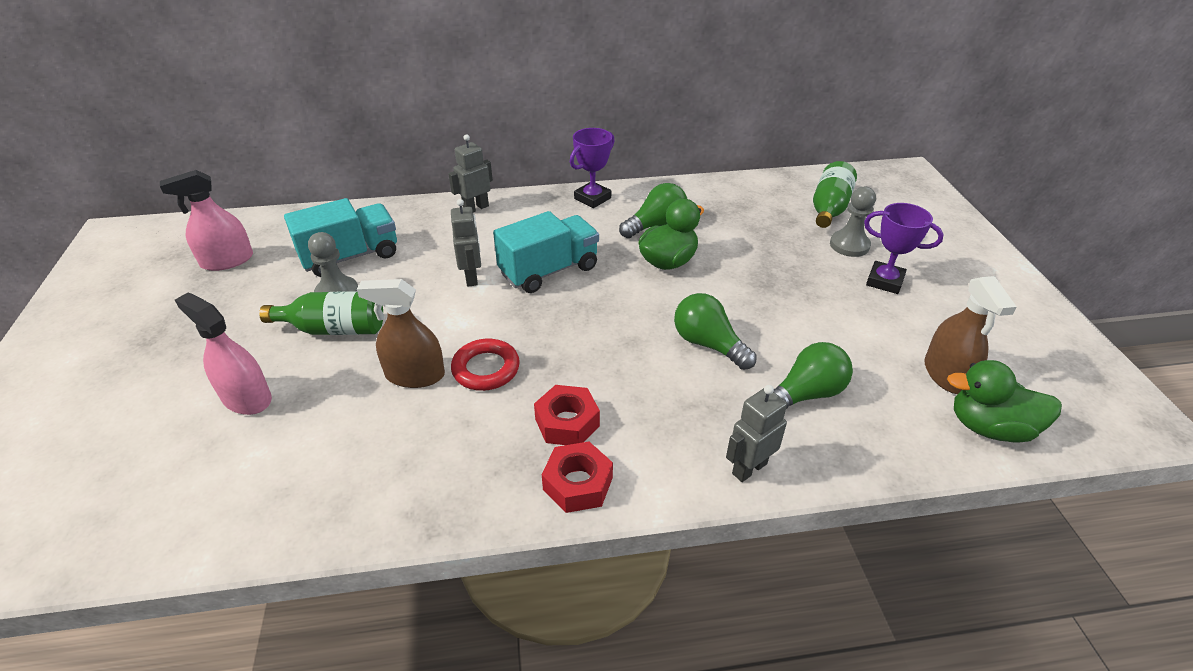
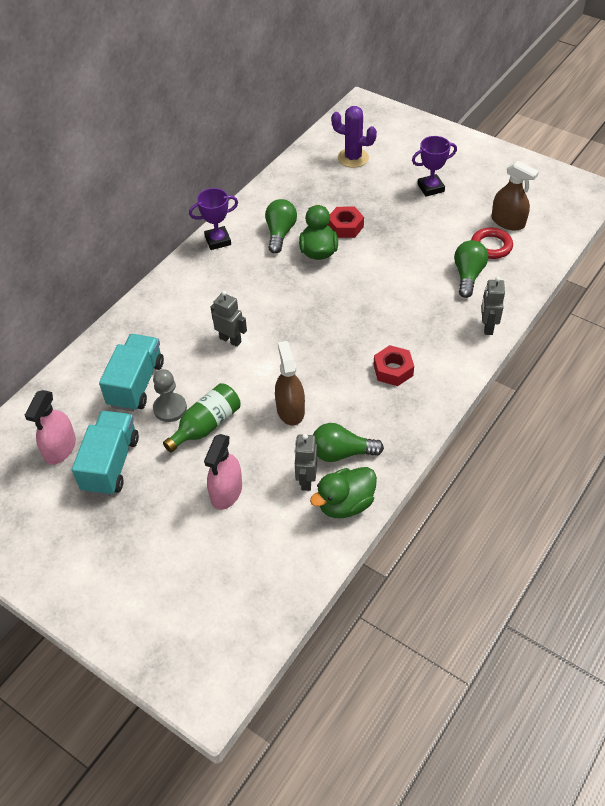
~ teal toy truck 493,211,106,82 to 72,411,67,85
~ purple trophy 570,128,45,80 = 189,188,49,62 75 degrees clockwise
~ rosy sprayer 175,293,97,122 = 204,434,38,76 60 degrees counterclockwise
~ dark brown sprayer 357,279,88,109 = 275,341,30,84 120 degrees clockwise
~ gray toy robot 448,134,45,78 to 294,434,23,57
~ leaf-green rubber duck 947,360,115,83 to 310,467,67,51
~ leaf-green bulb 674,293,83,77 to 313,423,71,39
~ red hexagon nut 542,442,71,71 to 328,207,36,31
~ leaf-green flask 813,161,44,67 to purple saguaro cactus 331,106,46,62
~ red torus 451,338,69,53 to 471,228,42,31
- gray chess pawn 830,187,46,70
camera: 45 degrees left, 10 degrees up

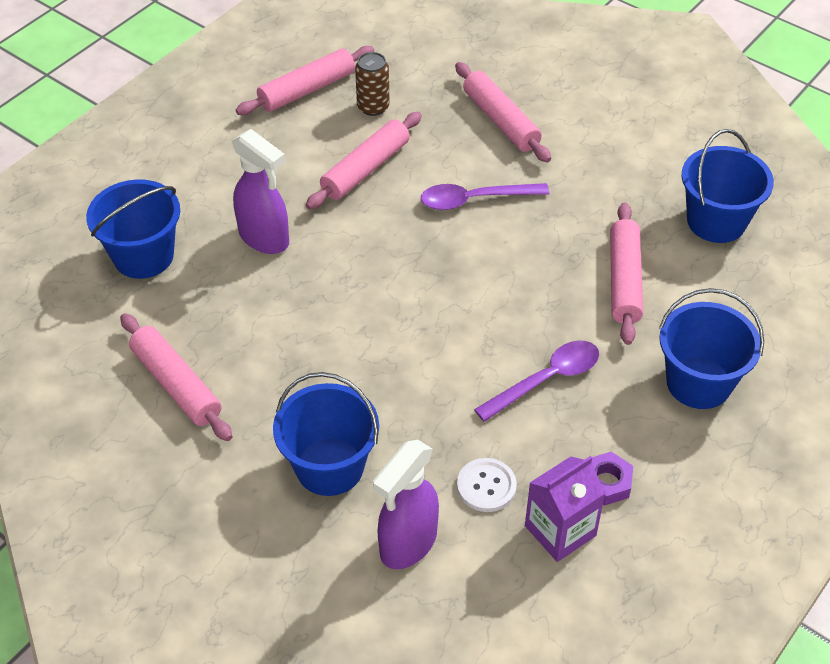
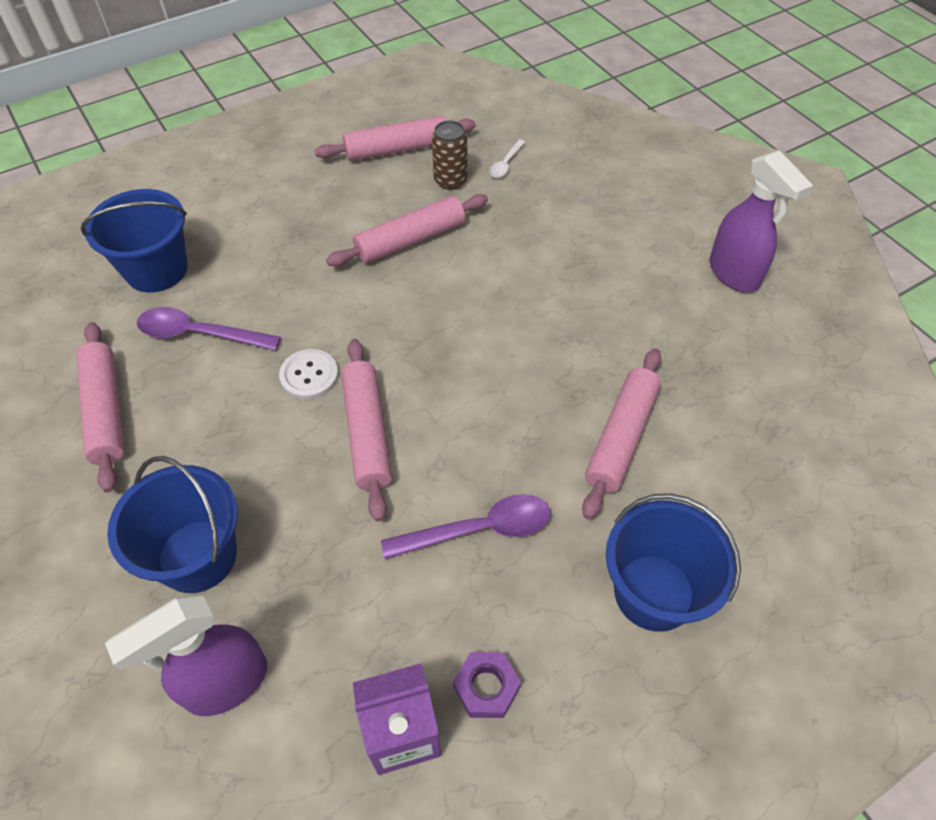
~ purple spoon 421,183,128,27 to 137,307,144,44
~ snow-white button 457,458,60,54 to 279,349,60,50
~ rosy pastry roller 455,62,96,101 to 342,339,50,182
+ snow-white spoon 489,139,36,39
~ purple sprayer 232,129,57,125 to 709,151,104,141
- royal blue pail 681,129,93,114
camera: 20 degrees right, 5 degrees up

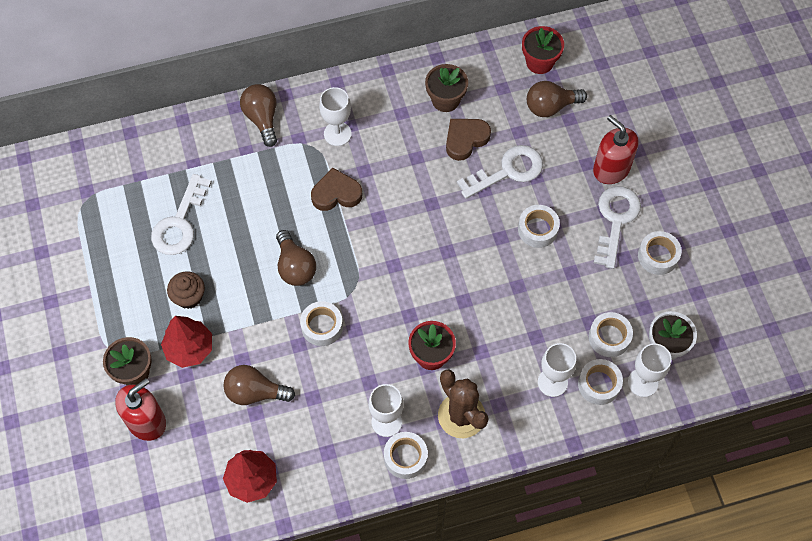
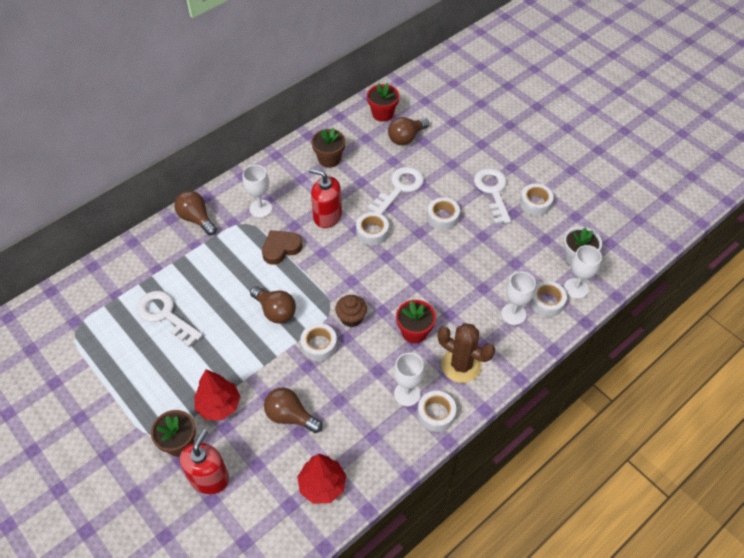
~ snow-white latchkey 151,174,61,81 = 137,291,66,56 135 degrees clockwise
~ dark brown bulb 223,365,72,40 = 264,387,59,46 45 degrees clockwise
~ red soap pump 593,115,46,69 to 309,168,33,60
~ dark brown fairy cake 167,271,38,38 to 335,295,32,32
~ snow-white tape 589,312,44,45 to 356,212,33,34
- dark brown heart 446,119,45,42
camera: 25 degrees left, 10 degrees down

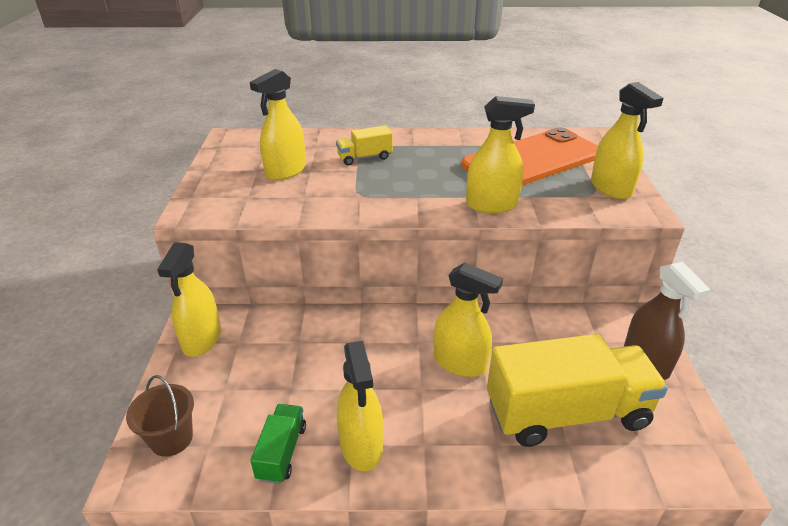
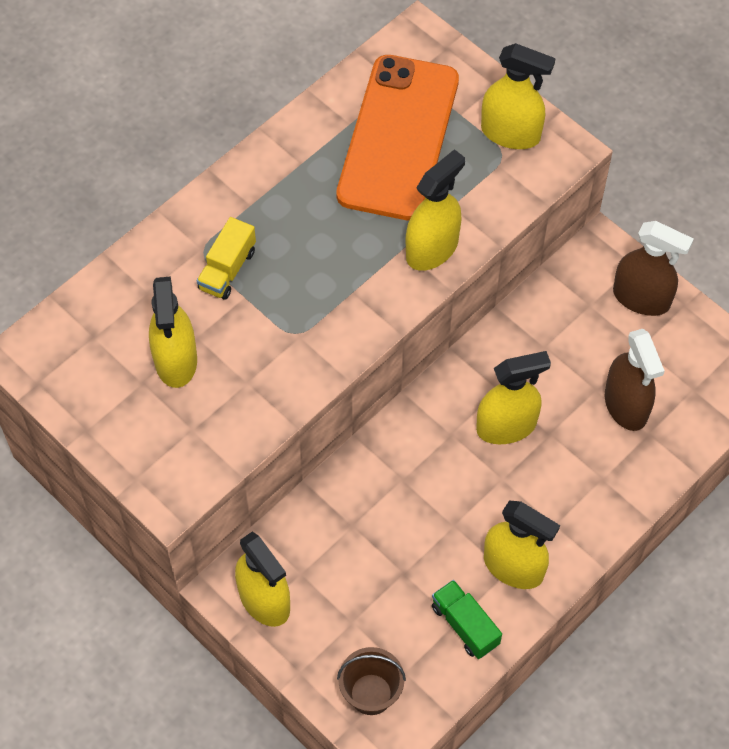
~ golden toy truck 487,334,181,113 to dark brown sprayer 605,329,60,102
camera: 45 degrees left, 25 degrees up

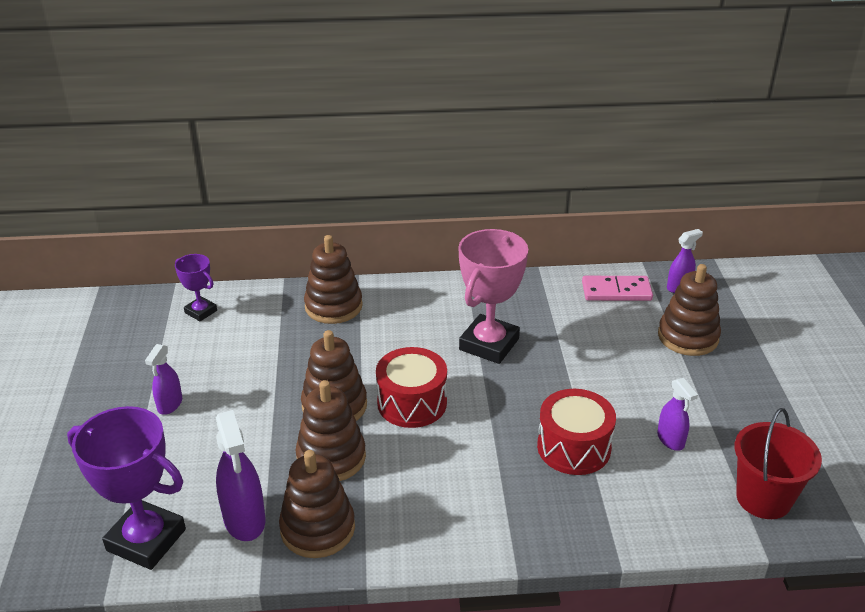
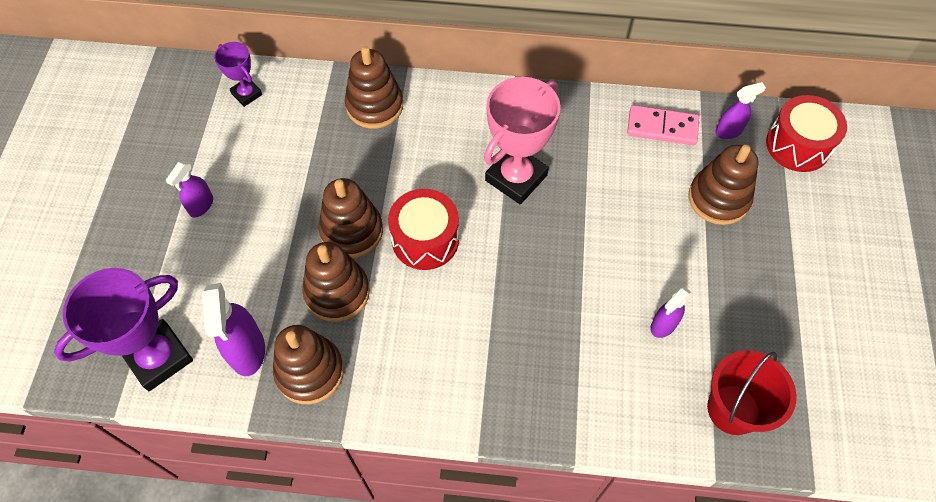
~ purple trophy 67,406,119,164 = 54,268,139,123 75 degrees counterclockwise
~ purple sprayer 657,378,41,73 = 650,287,41,51 60 degrees clockwise
~ red drum 537,389,79,86 to 766,95,81,77
camera: 10 degrees right, 25 degrees up

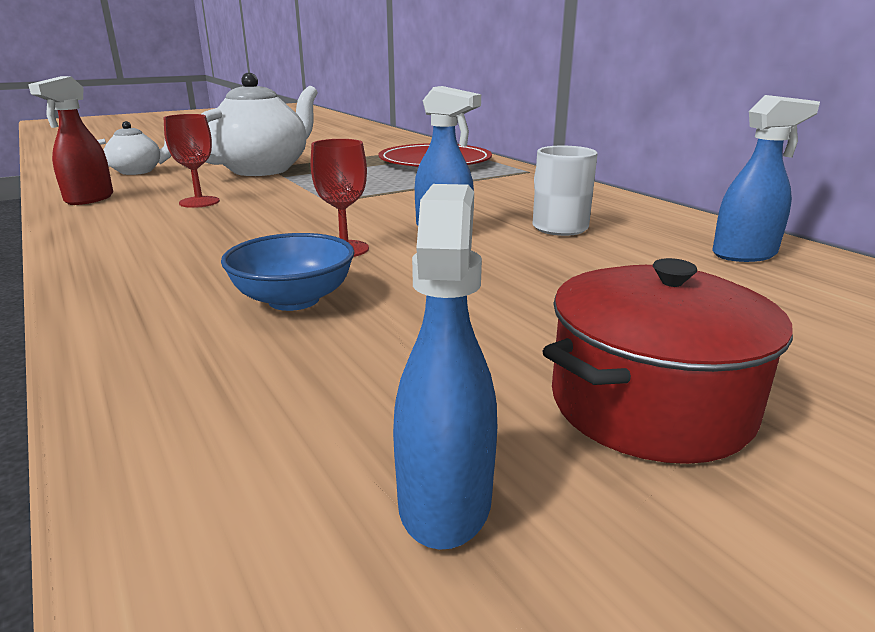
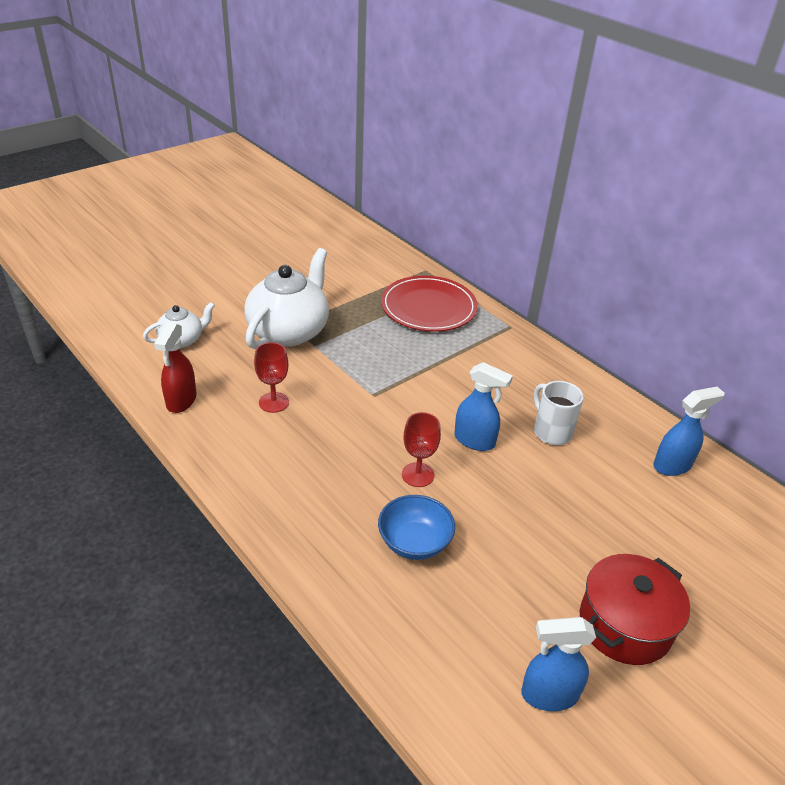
~ royal blue sprayer 393,184,104,366 = 521,617,75,94 90 degrees counterclockwise
camera: 10 degrees left, 15 degrees up

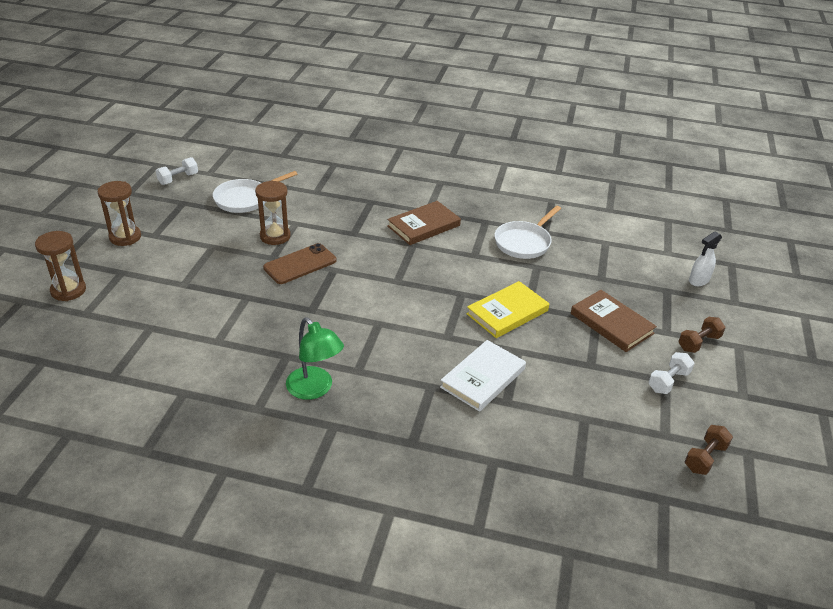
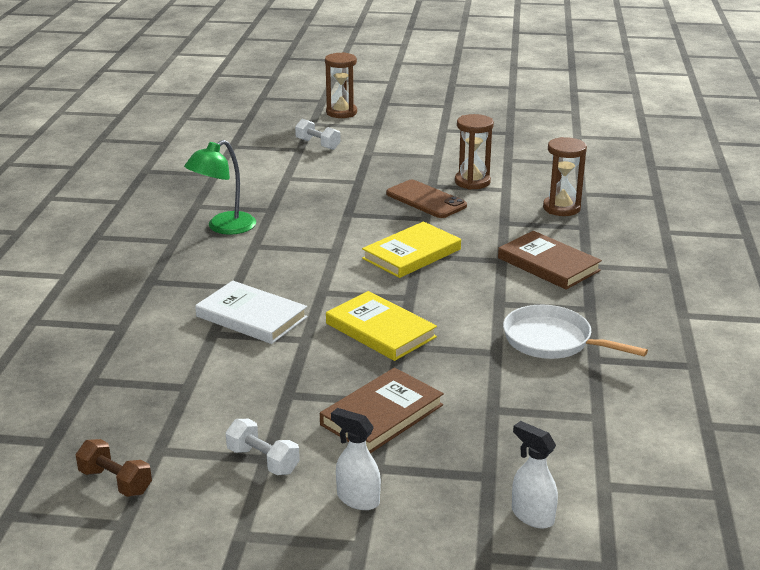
~ snow-white hand weight 156,157,42,28 to 295,119,46,31
~ dark brown hand weight 678,317,47,36 to snow-white sprayer 331,408,50,102
+ golden book 362,221,99,57
~ dark brown sand timer 98,181,43,65 to 543,137,44,79
- snow-white pan 213,171,84,42
camera: 85 degrees right, 10 degrees down

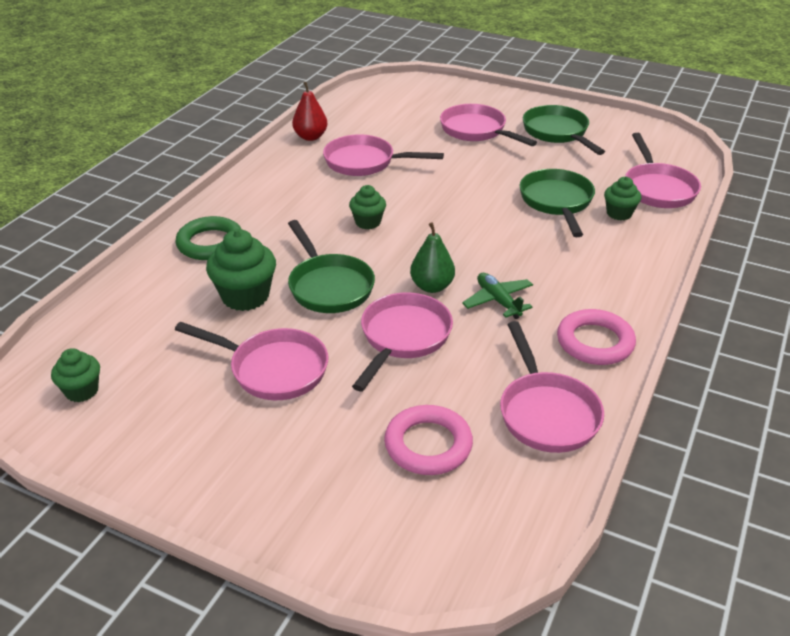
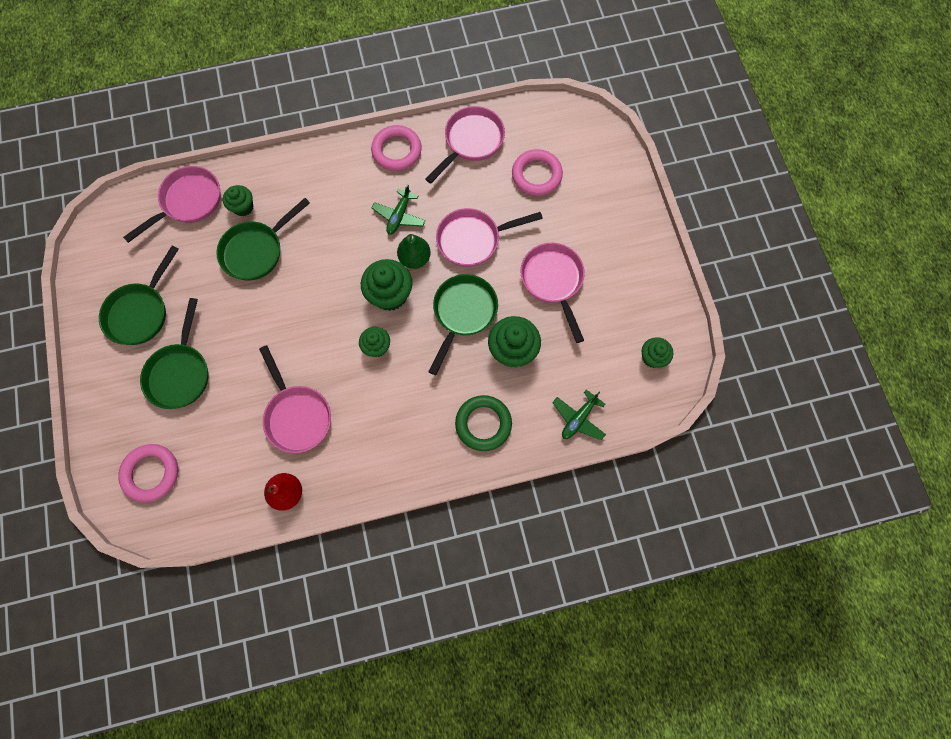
+ rosy torus 118,444,60,58
~ rosy pan 440,104,97,42 to leaf-green pan 140,298,68,111
+ leaf-green fairy cake 361,259,51,52
+ leaf-green aeroplane 552,389,54,51
camera: 130 degrees left, 35 degrees up

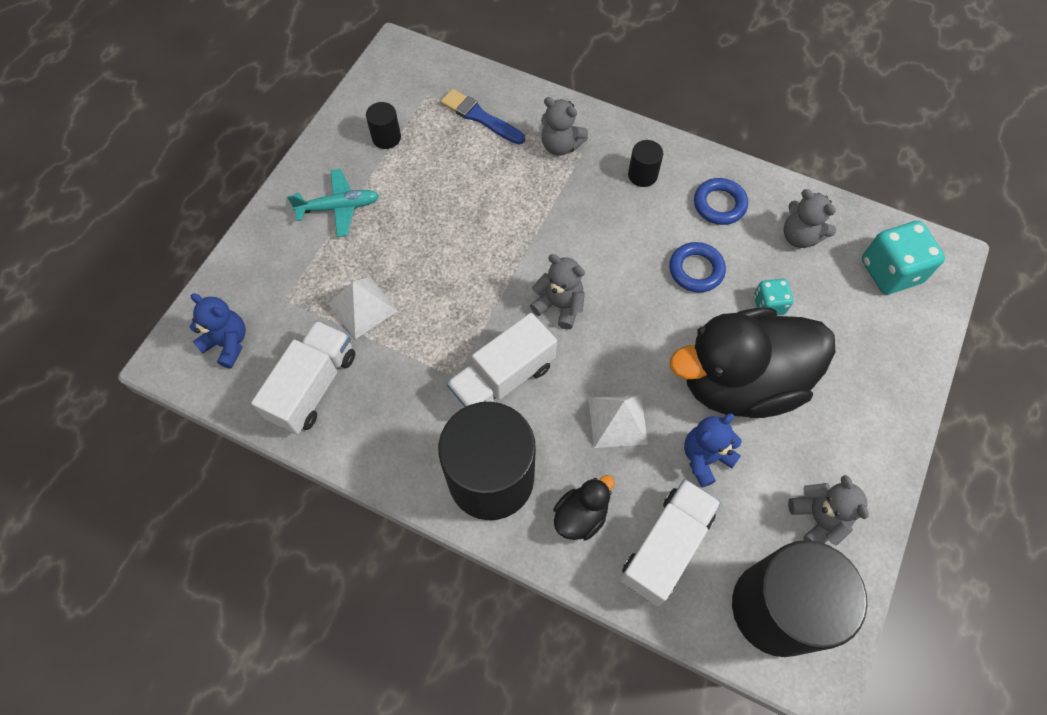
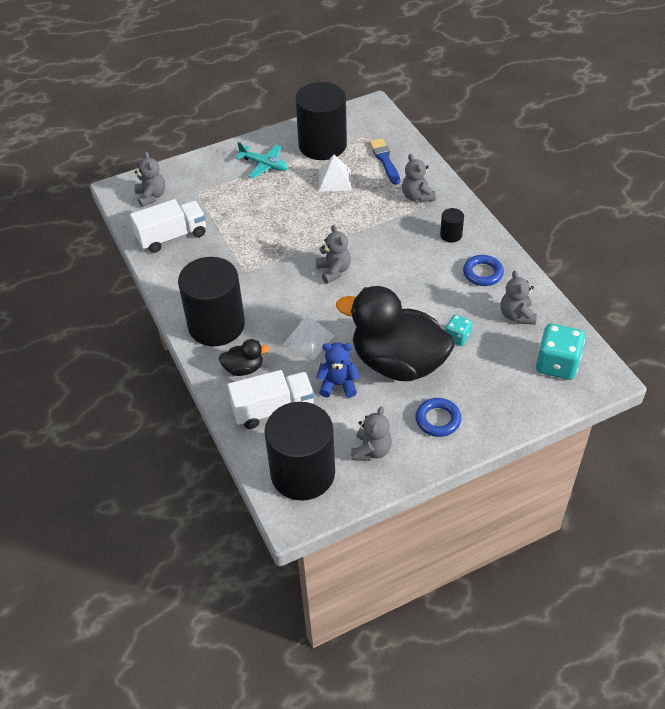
~ royal blue stuffed bear 190,293,56,76 to gray stuffed bear 134,152,31,55
~ jet-black cylinder 366,102,35,47 = 295,82,52,78 x2.41
~ snow-white pyramid 328,277,69,62 to 319,155,32,36
~ royal blue torus 669,242,57,50 to 415,398,46,39
- snow-white toy truck 447,313,110,95
camera: 40 degrees right, 15 degrees down

